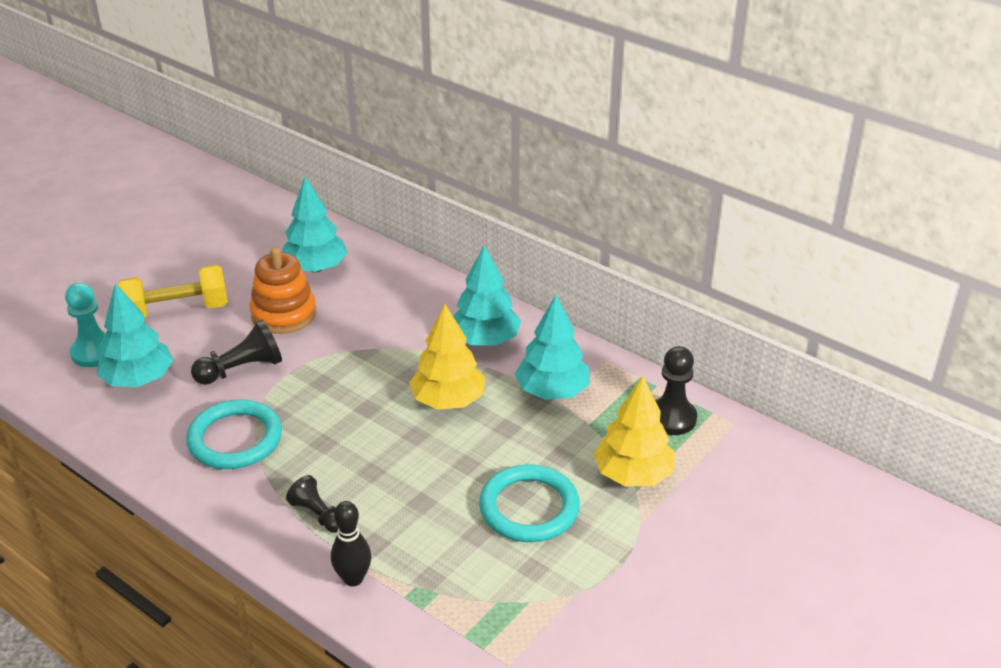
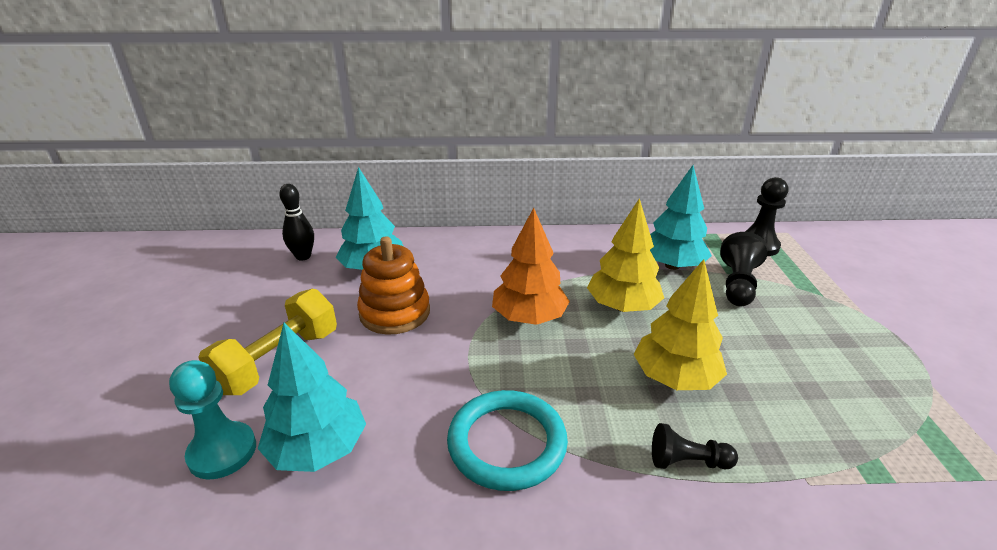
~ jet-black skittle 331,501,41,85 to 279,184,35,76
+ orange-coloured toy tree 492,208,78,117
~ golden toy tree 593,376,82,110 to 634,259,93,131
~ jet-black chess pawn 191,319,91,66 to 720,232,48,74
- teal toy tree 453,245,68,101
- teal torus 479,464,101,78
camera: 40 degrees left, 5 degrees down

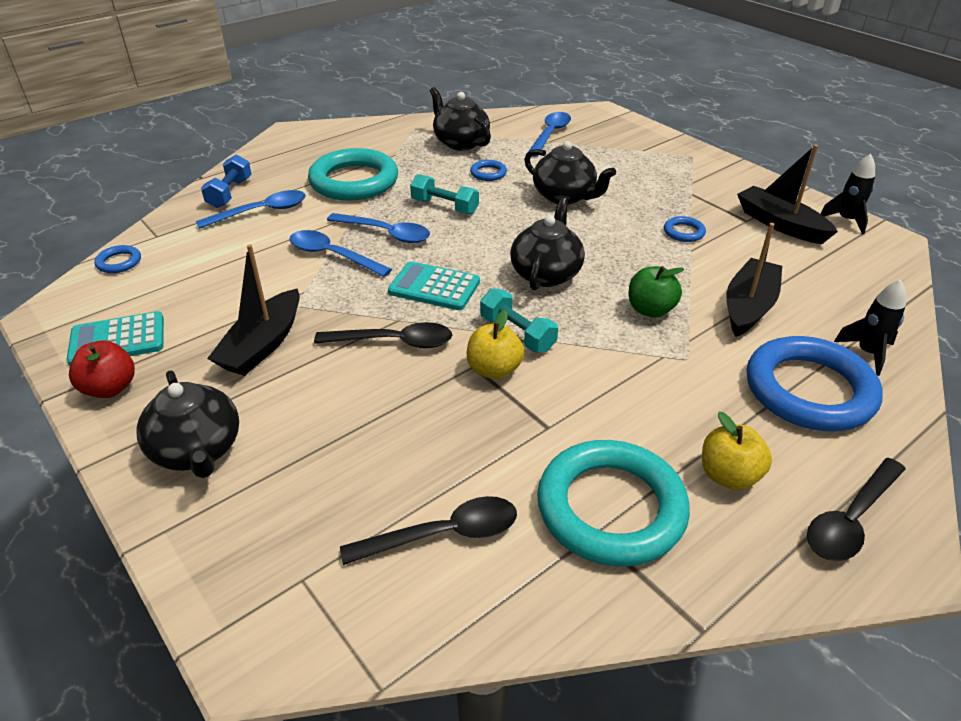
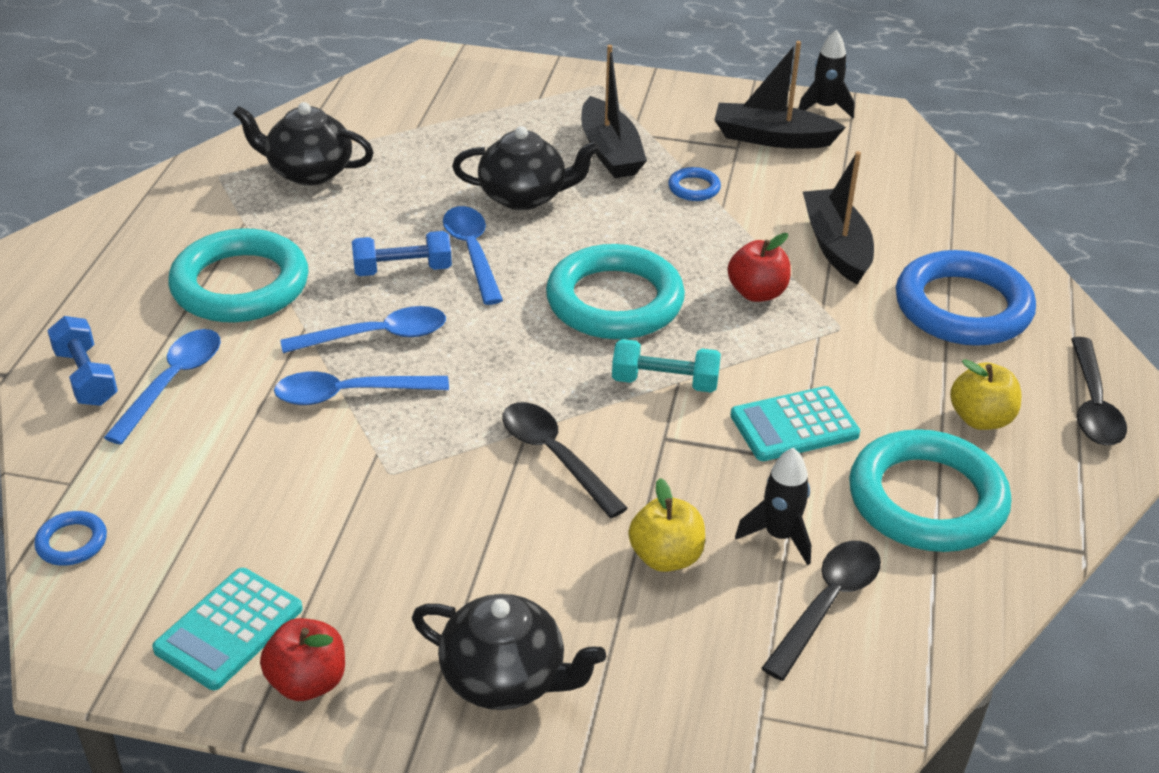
~ teal hand weight 410,174,69,41 to royal blue hand weight 352,231,100,45
~ royal blue spoon 527,112,44,45 to 443,206,60,99
~ jet-black spoon 314,322,138,26 = 502,402,126,116 90 degrees counterclockwise
~ jet-black tea pot 510,198,75,93 to teal torus 546,244,139,95
~ jet-black sailboat 207,244,93,132 to 581,45,66,133
~ golden toy apple 467,310,57,69 to 628,478,77,94
~ leaf-green toy apple 629,266,55,52 to red toy apple 728,233,63,69
~ teal pocket calculator 388,261,92,49 to 730,386,130,75
~ jet-black spaceship 834,279,72,97 to 735,448,76,117
- royal blue torus 470,160,37,21
camera: 40 degrees left, 0 degrees up

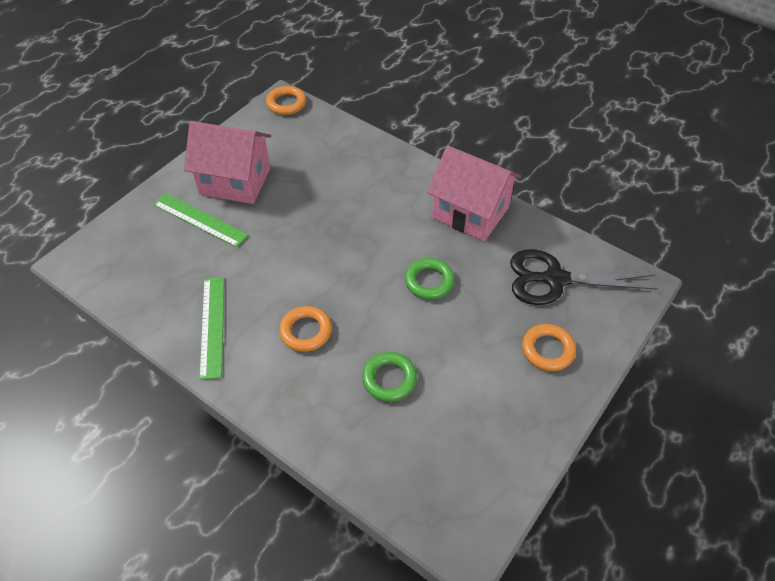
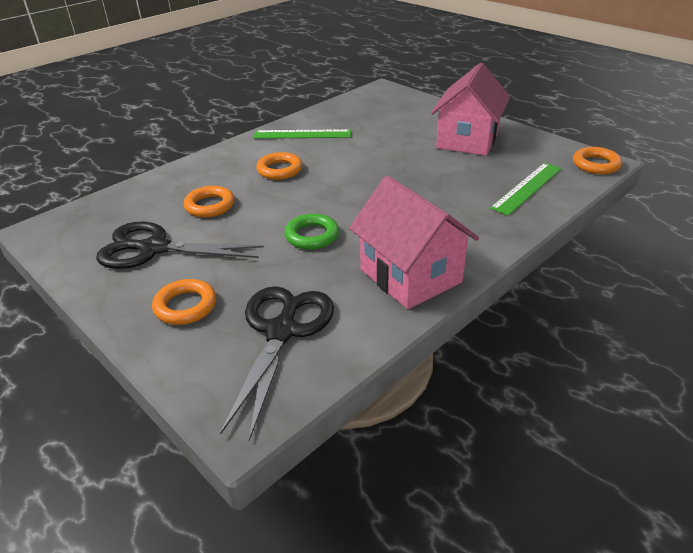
+ jet-black shears 96,222,168,47
~ leaf-green torus 362,352,55,50 to orange-coloured torus 184,186,50,31
~ rosy house 427,146,94,95 = 349,176,130,133 75 degrees counterclockwise
~ leaf-green ruler 153,193,95,54 to 490,163,72,53
camera: 100 degrees right, 15 degrees down

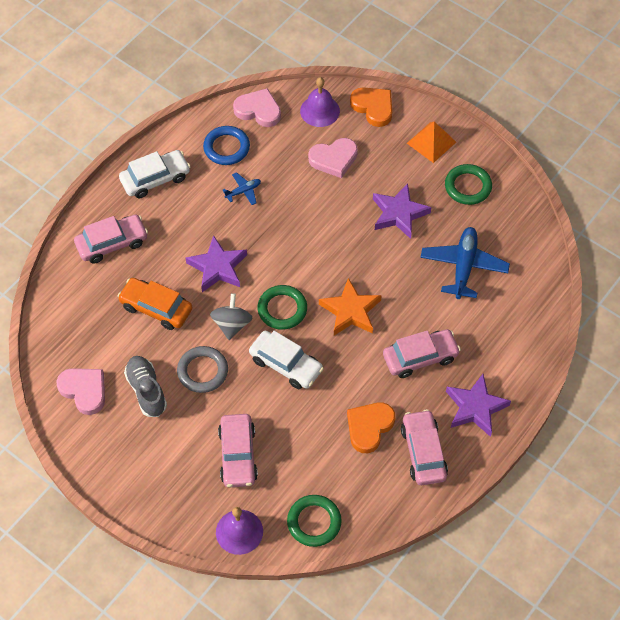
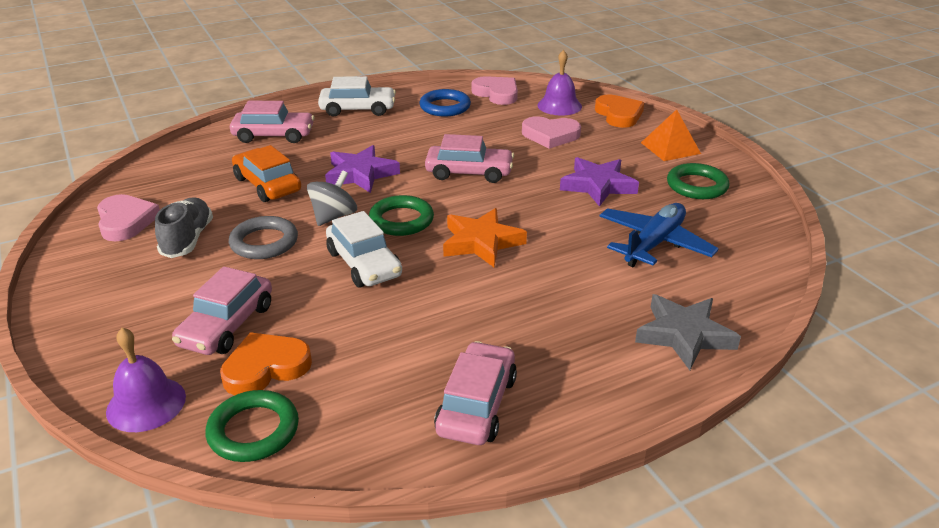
~ orange-coloured heart 347,402,48,51 to 220,332,92,63
~ rosy car 383,329,78,49 to 425,134,89,49
+ gray star 635,294,106,76
- royal blue aeroplane 223,172,38,33
- purple star 446,374,65,63
camera: 25 degrees right, 25 degrees down

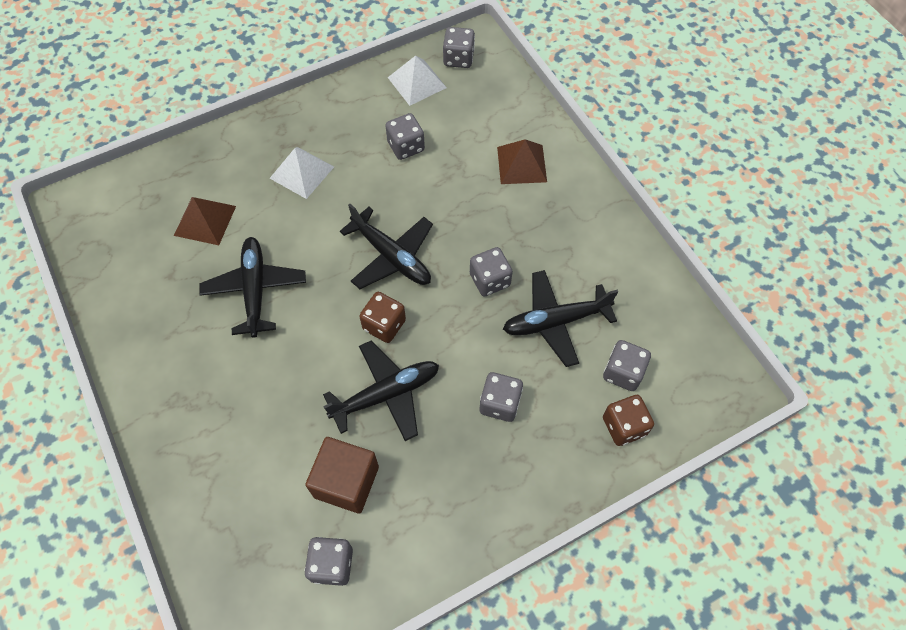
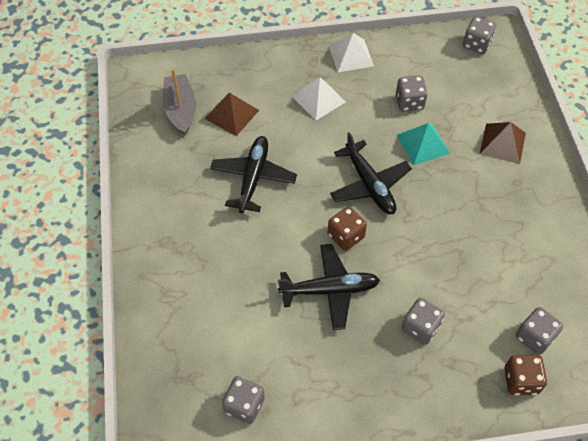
+ gray sailboat 163,69,33,66
~ snow-white pyramid 387,55,60,51 to 329,33,45,39
+ teal pyramid 396,123,54,42
- dark brown block 305,437,74,77
- gray game die 470,247,43,49
- jet-black aeroplane 503,270,115,97
camera: 20 degrees right, 5 degrees down

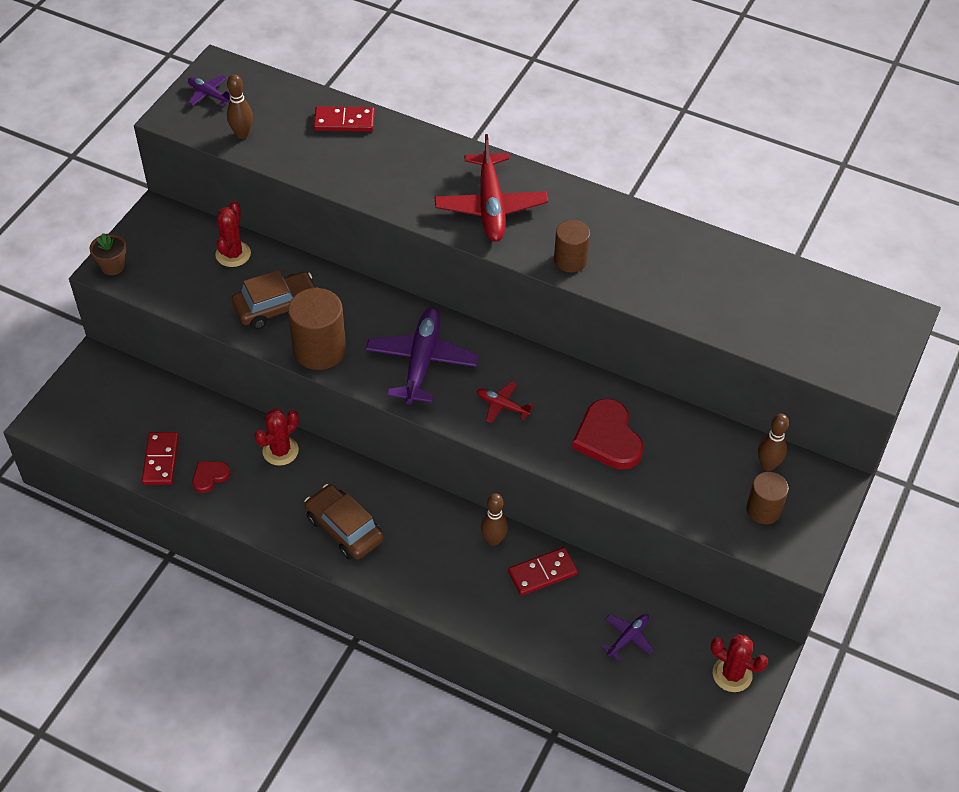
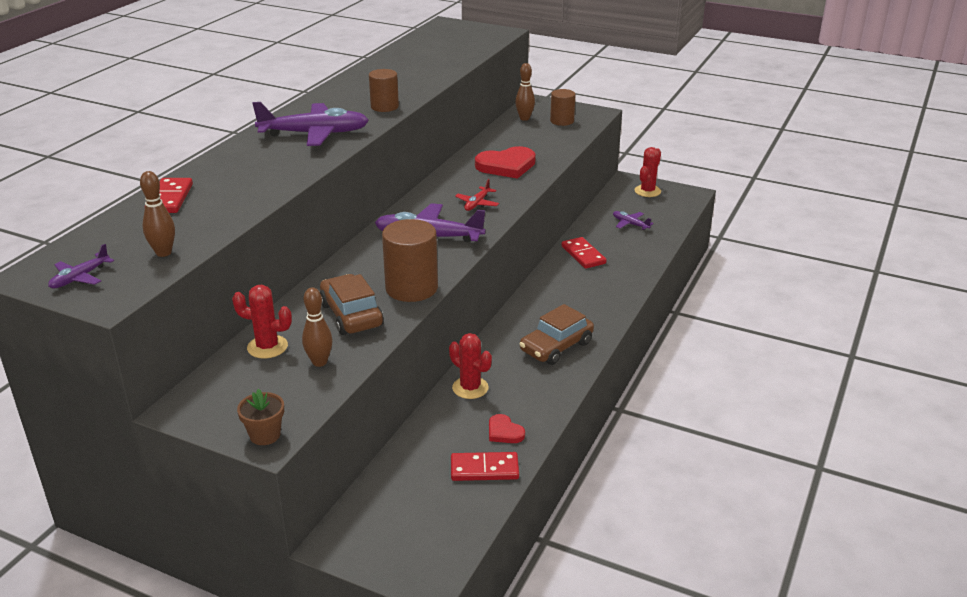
~ red aeroplane 435,134,113,108 to purple aeroplane 253,102,116,44
~ dark brown skittle 481,493,27,53 to 302,288,31,79
camera: 90 degrees left, 20 degrees down

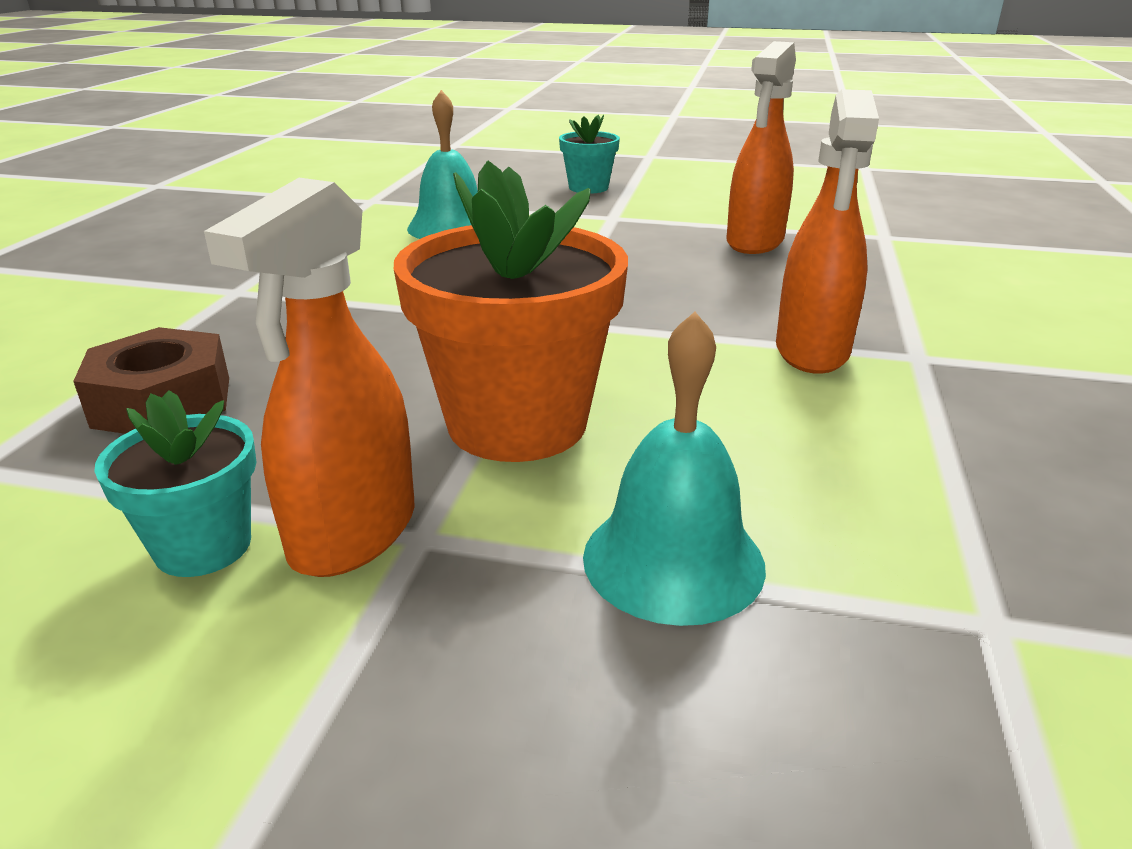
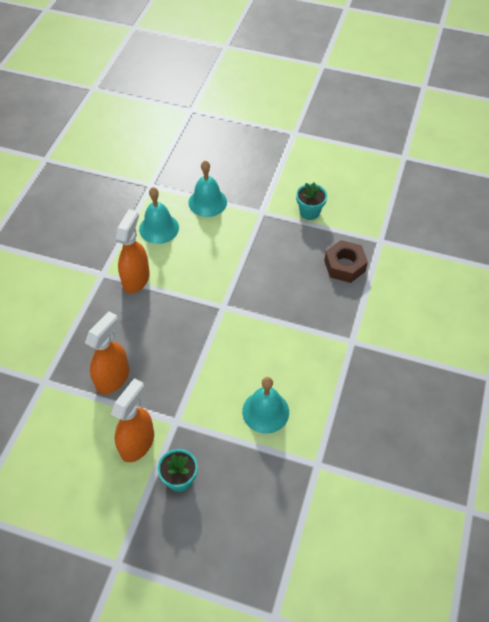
~ orange-coloured sprayer 204,178,210,399 to 111,378,43,84
+ teal school bell 139,187,40,57
- orange-coloured potted plant 394,161,234,301
camera: 175 degrees left, 25 degrees up

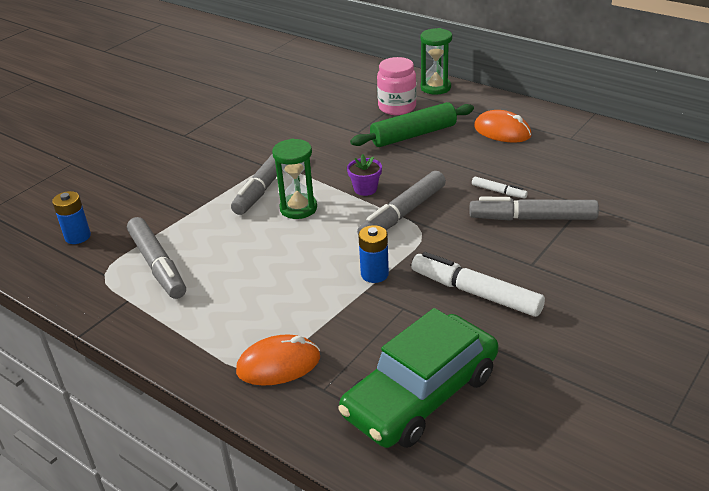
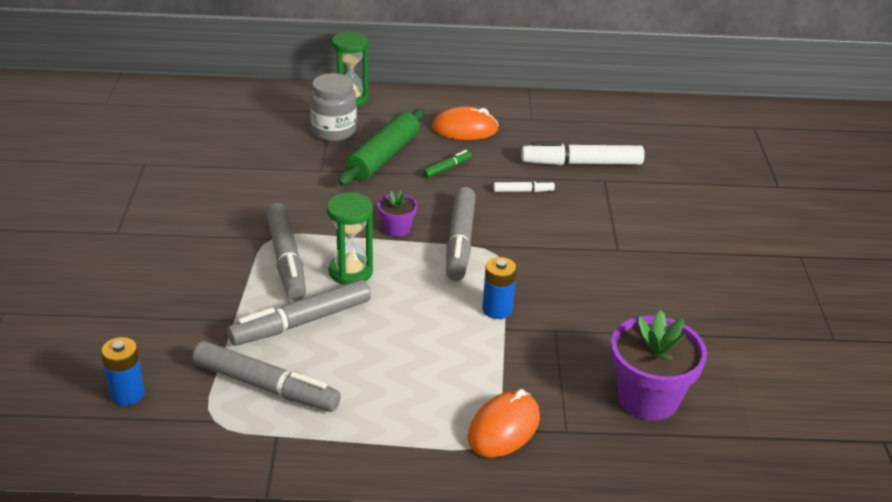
~ gray marker 470,197,129,24 to 227,280,144,66
~ rosy preserve jar 377,57,39,58 to gray preserve jar 310,73,47,68
+ leaf-green marker 423,150,49,28
~ snow-white marker 411,252,134,65 to 521,141,124,24
~ leaf-green car 338,308,160,140 to purple potted plant 611,310,96,110
camera: 40 degrees left, 0 degrees up

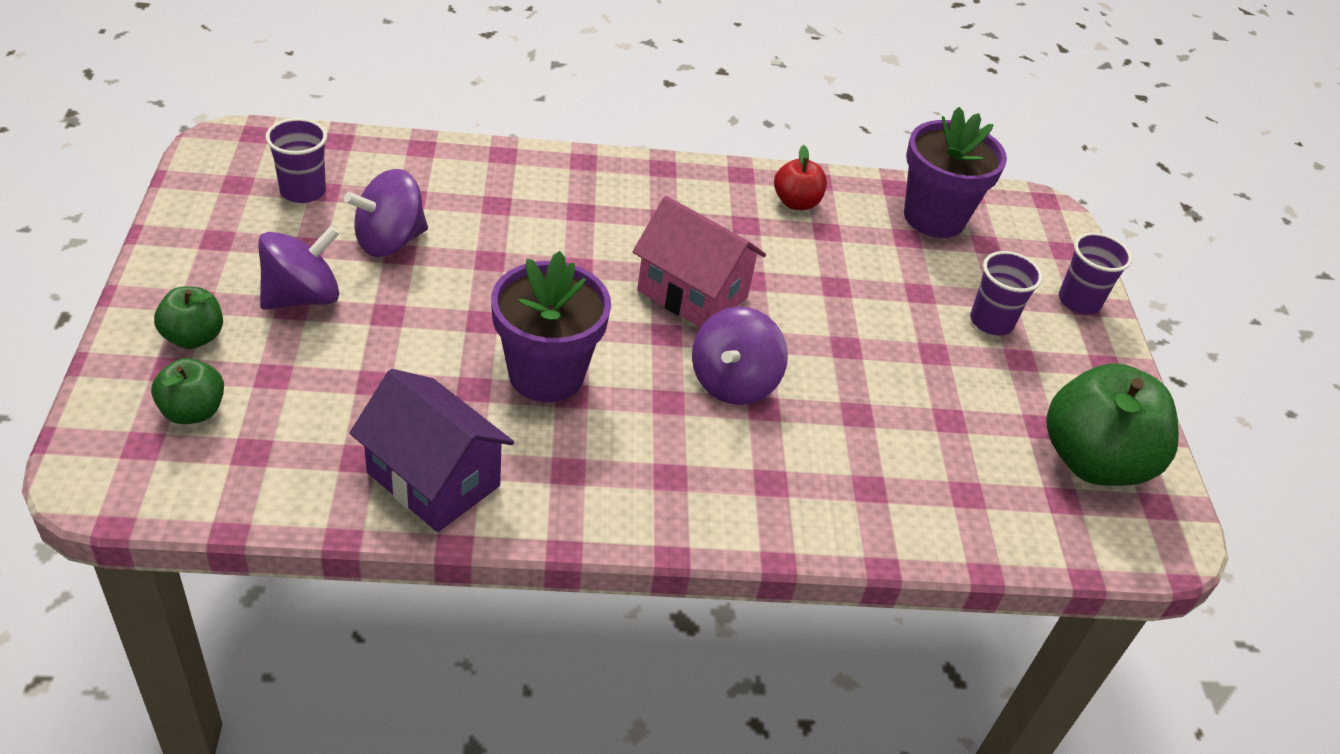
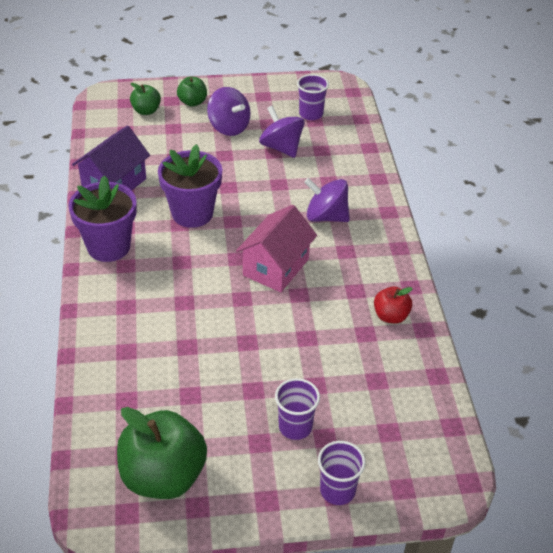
~ purple potted plant 904,107,103,131 to 68,175,69,87
~ purple spinning top 692,307,96,98 to 304,178,46,44
camera: 90 degrees right, 0 degrees up

